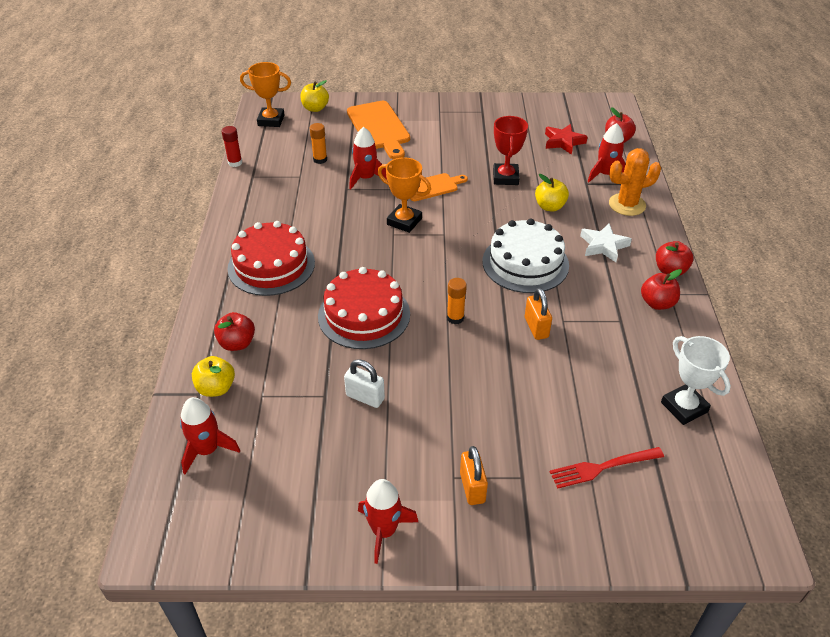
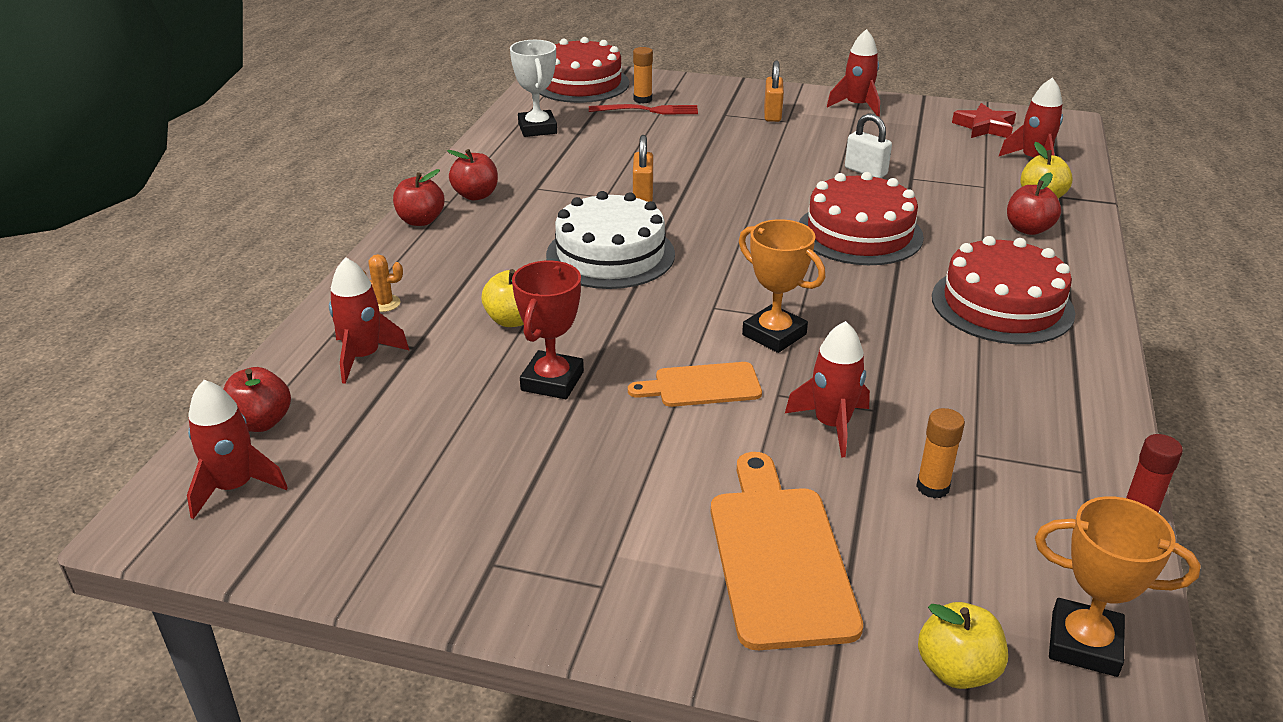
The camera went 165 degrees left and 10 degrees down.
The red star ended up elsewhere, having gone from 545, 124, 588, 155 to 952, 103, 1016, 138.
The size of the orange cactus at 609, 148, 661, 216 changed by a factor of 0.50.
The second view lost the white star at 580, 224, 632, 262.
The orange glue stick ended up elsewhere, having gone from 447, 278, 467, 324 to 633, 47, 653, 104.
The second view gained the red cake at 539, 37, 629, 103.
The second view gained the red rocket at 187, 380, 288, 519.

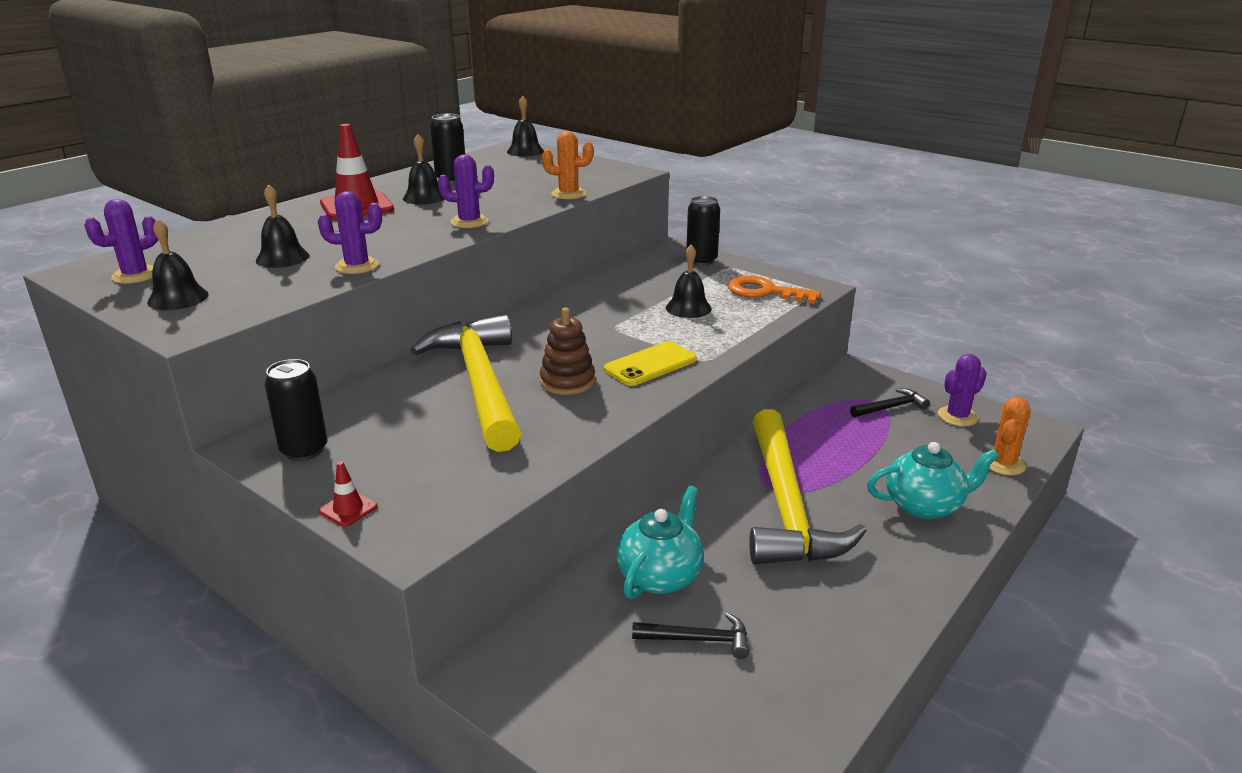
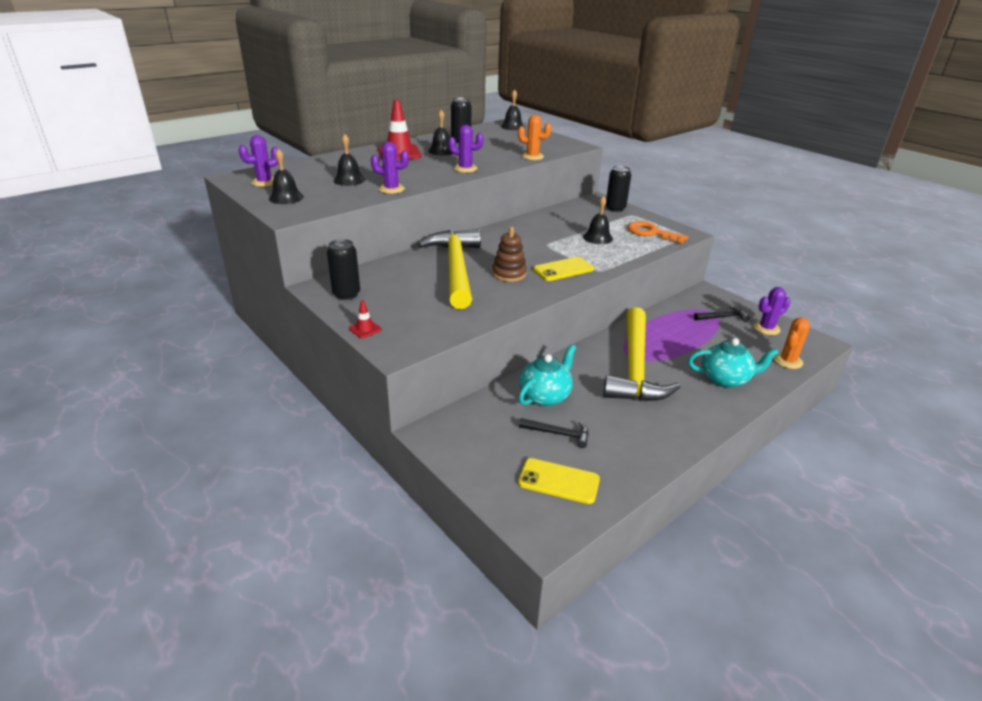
The camera went 10 degrees right and 5 degrees up.
The second view gained the yellow phone at 518, 458, 600, 504.

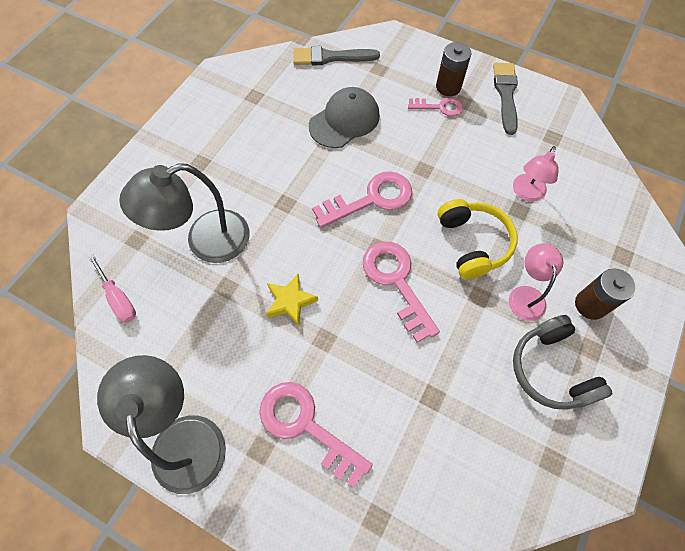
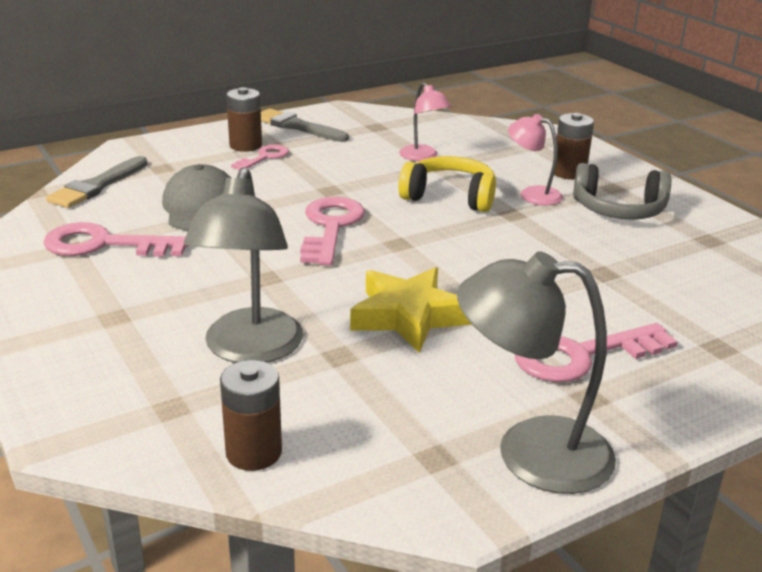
The camera went 60 degrees left and 35 degrees down.
The pink key ended up elsewhere, having gone from 363, 242, 440, 343 to 43, 222, 189, 257.
Where the pink screwdriver stood at 88, 254, 136, 323, the brown battery came to stand at 220, 360, 282, 471.
The size of the yellow star at 266, 274, 318, 326 changed by a factor of 1.62.

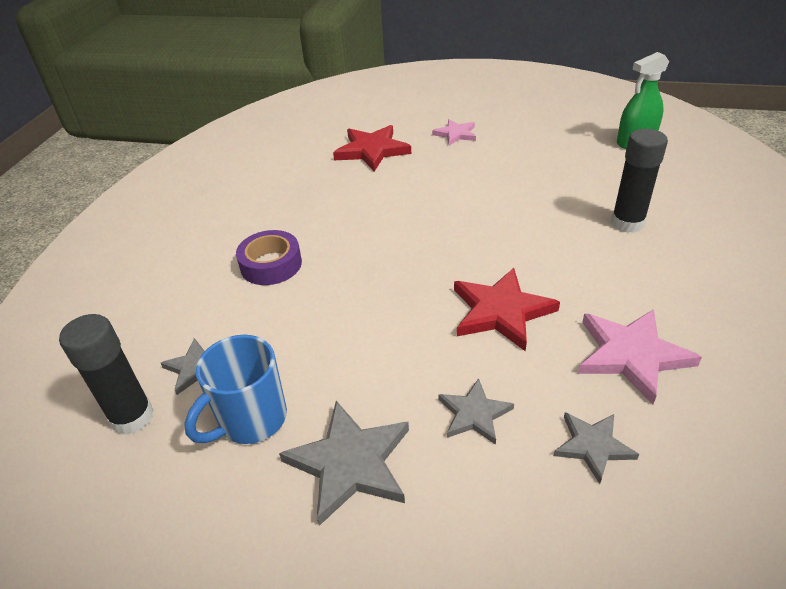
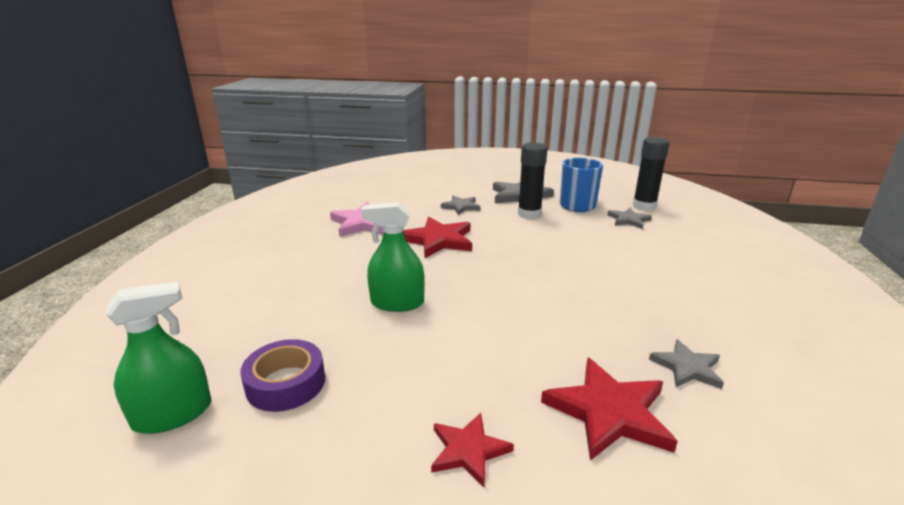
The camera went 175 degrees right and 15 degrees down.
What was the pink star at 432, 119, 476, 146 turned into the red star at 431, 413, 514, 487.
The black glue stick ended up elsewhere, having gone from 611, 129, 668, 233 to 518, 142, 547, 219.
The purple tape ended up elsewhere, having gone from 236, 230, 302, 285 to 240, 339, 325, 412.
The grey star ended up elsewhere, having gone from 554, 412, 639, 484 to 649, 339, 724, 389.
The second view gained the green spray bottle at 361, 202, 425, 312.

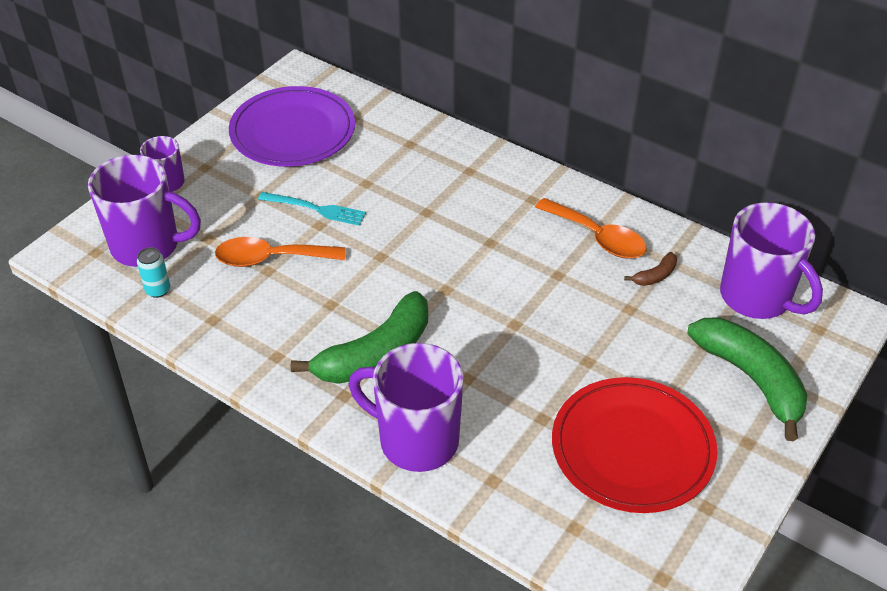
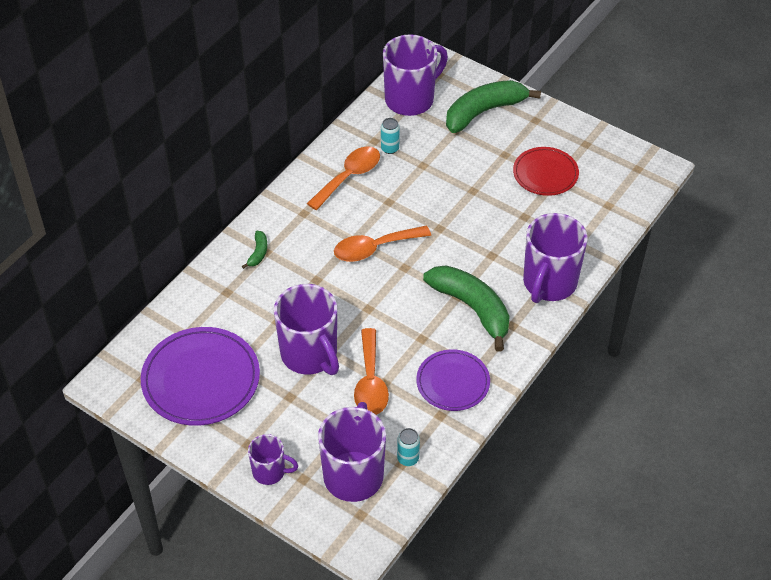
The camera went 90 degrees left and 5 degrees up.
Where the turquoise fork stood at 258, 192, 366, 226, the purple mug came to stand at 274, 284, 339, 375.
Where the brown banana stood at 624, 252, 677, 286, the turquoise can came to stand at 381, 118, 400, 154.
The size of the red plate at 552, 377, 717, 513 changed by a factor of 0.62.
The second view gained the orange spoon at 334, 226, 431, 262.
The second view gained the green banana at 242, 231, 267, 269.
The second view gained the purple plate at 416, 349, 490, 411.

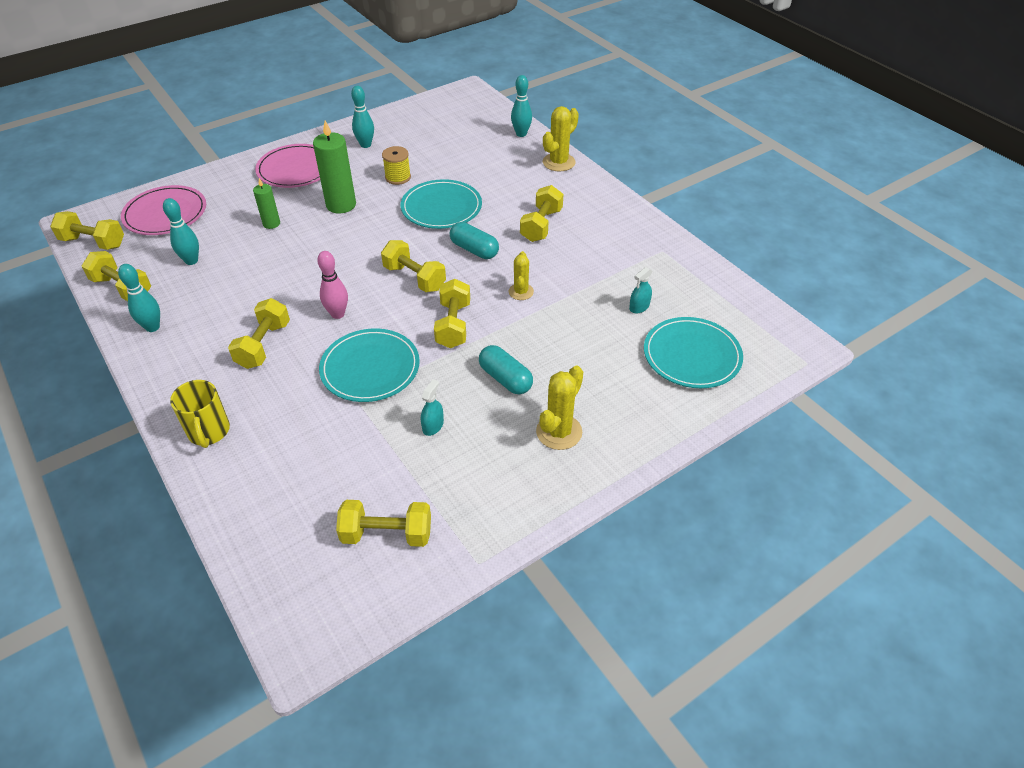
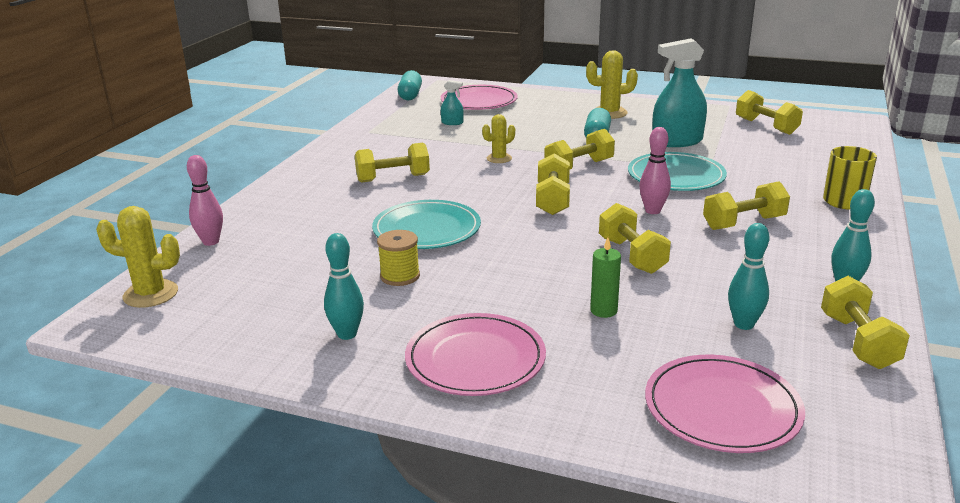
The camera went 125 degrees left and 20 degrees down.
What was the turquoise bowling pin at 511, 75, 532, 137 turned into the pink bowling pin at 187, 155, 223, 246.
The yellow cactus ended up elsewhere, having gone from 543, 106, 579, 172 to 96, 206, 180, 308.
The second view lost the green candle at 313, 121, 356, 213.
The yellow dumbbell ended up elsewhere, having gone from 50, 211, 124, 250 to 599, 203, 671, 274.
The turquoise capsule ended up elsewhere, having gone from 450, 222, 499, 259 to 398, 70, 422, 101.
What was the turquoise plate at 644, 317, 743, 388 turned into the pink plate at 441, 85, 518, 110.
The size of the turquoise spray bottle at 421, 379, 444, 436 changed by a factor of 2.20.

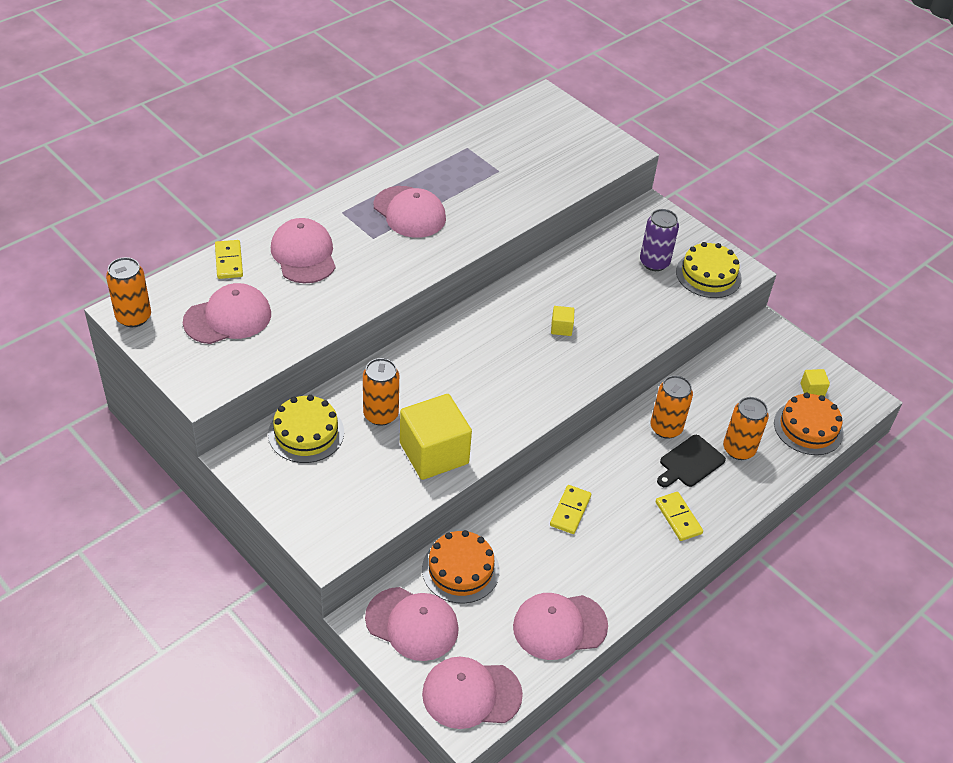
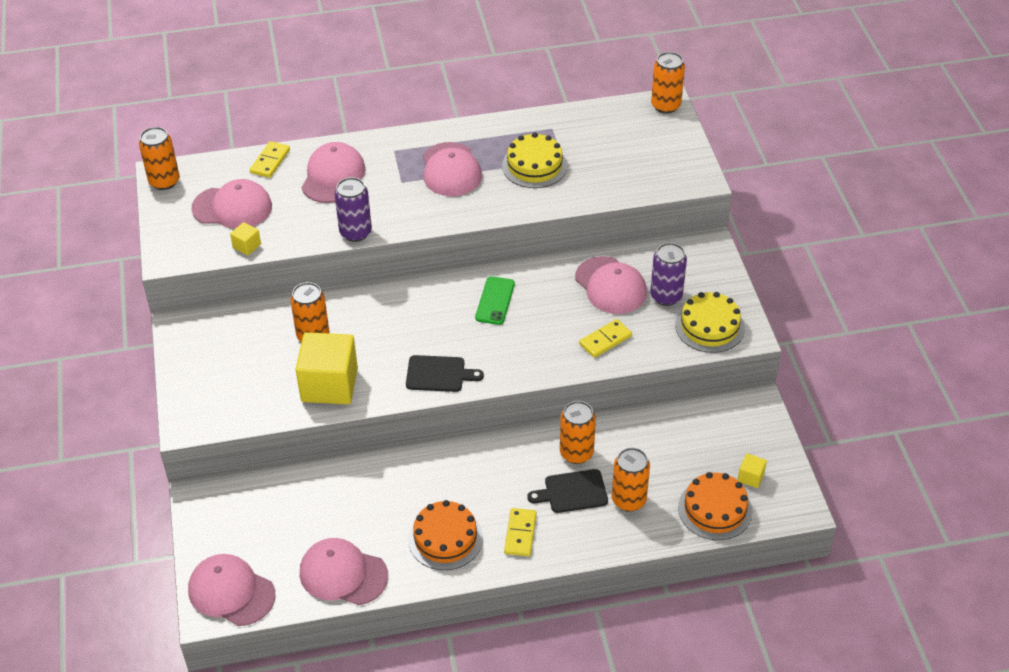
The camera went 35 degrees right and 0 degrees up.
The yellow cube ended up elsewhere, having gone from 551, 306, 575, 336 to 230, 222, 261, 256.
The yellow cake ended up elsewhere, having gone from 268, 395, 344, 463 to 502, 132, 568, 188.
The yellow domino ended up elsewhere, having gone from 550, 485, 591, 534 to 579, 319, 632, 358.
The orange cake ended up elsewhere, having gone from 422, 530, 500, 603 to 408, 500, 483, 570.
The pink cap ended up elsewhere, having gone from 365, 587, 459, 661 to 575, 256, 647, 314.
The second view gained the orange can at 651, 52, 685, 113.
The second view gained the purple can at 335, 177, 372, 242.
The second view gained the green phone at 475, 276, 515, 325.
The second view gained the black cutting board at 406, 355, 484, 392.

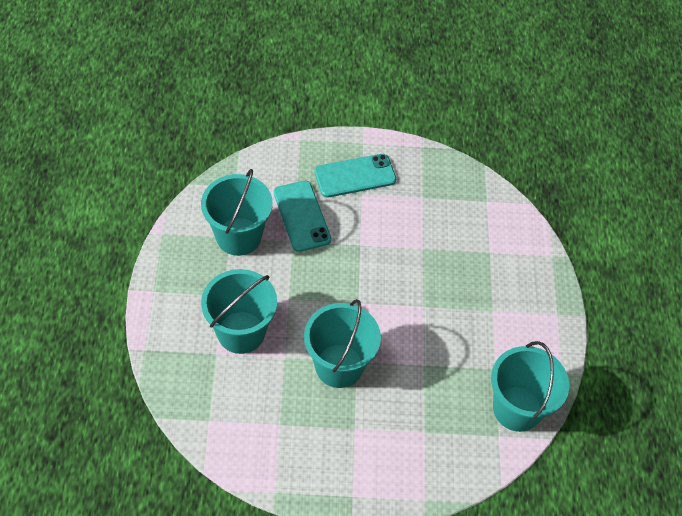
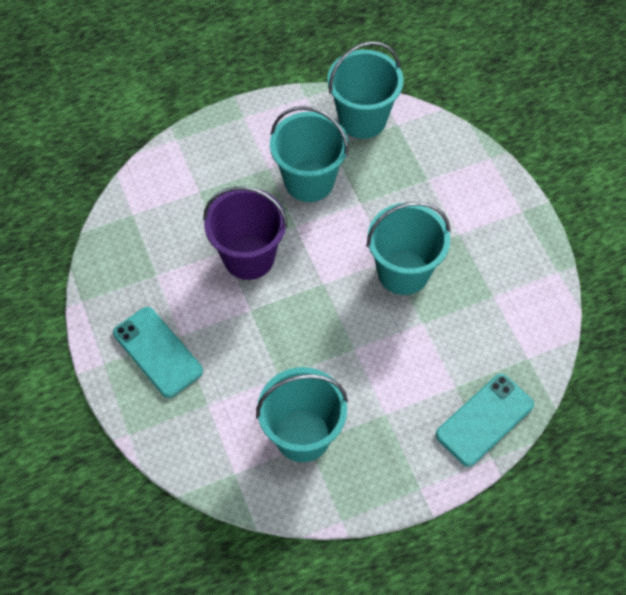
The camera went 110 degrees left and 5 degrees up.
The turquoise phone ended up elsewhere, having gone from 274, 181, 331, 252 to 436, 374, 534, 467.
The turquoise bucket ended up elsewhere, having gone from 201, 269, 277, 354 to 270, 106, 348, 202.
The second view gained the purple bucket at 203, 186, 288, 280.

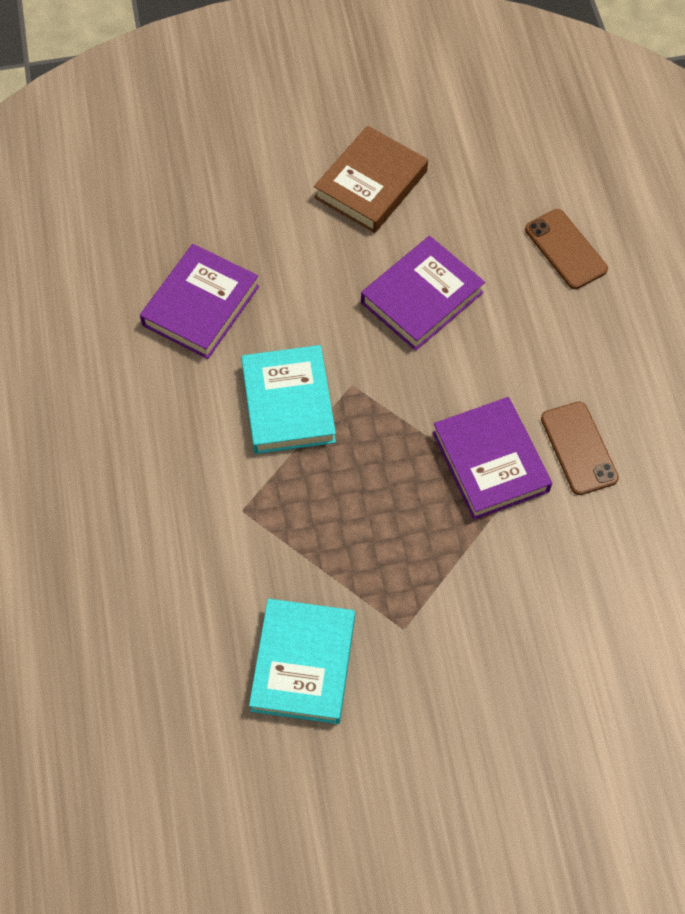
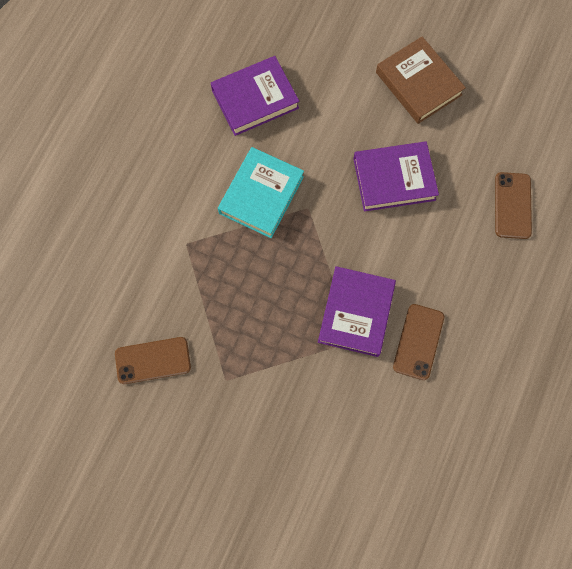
The camera went 35 degrees right and 10 degrees up.
The brown book at 314, 126, 428, 233 ended up facing another way, 75 degrees clockwise from before.
Where the turquoise book stood at 249, 599, 355, 724, the brown phone came to stand at 115, 337, 191, 384.

